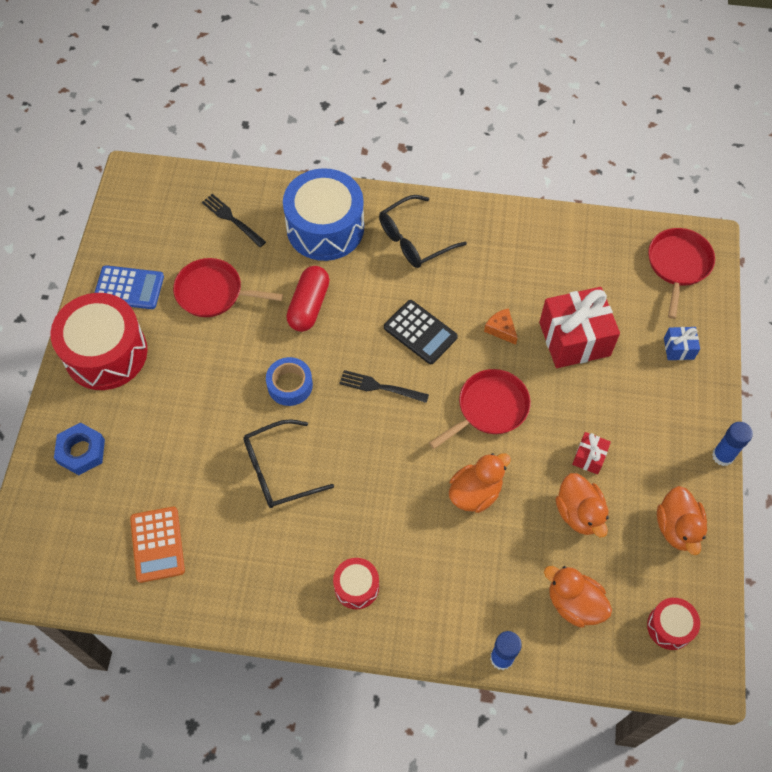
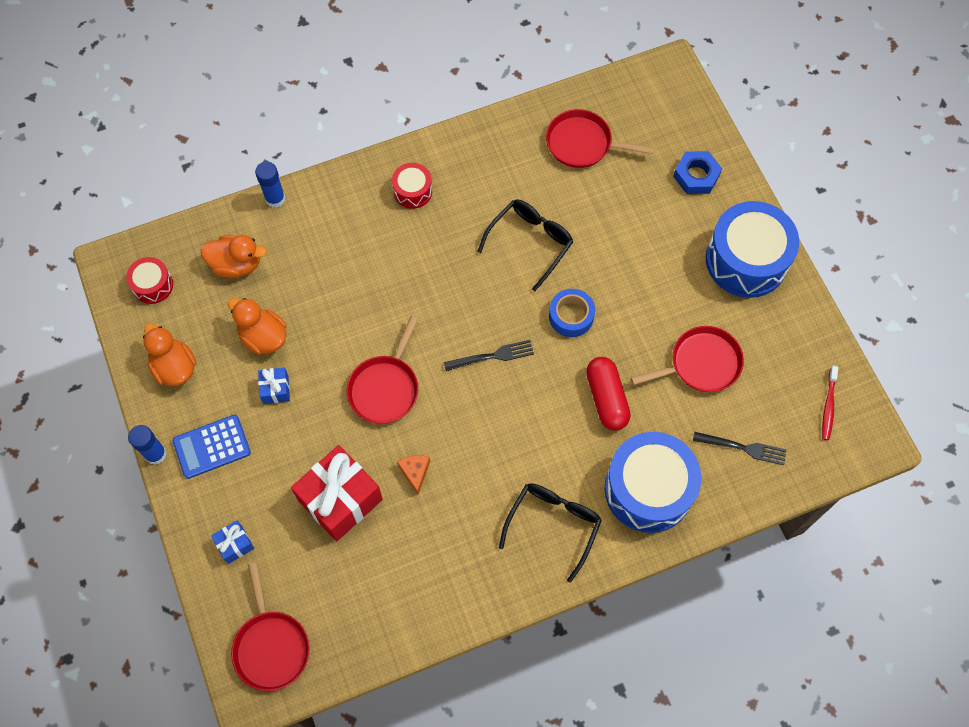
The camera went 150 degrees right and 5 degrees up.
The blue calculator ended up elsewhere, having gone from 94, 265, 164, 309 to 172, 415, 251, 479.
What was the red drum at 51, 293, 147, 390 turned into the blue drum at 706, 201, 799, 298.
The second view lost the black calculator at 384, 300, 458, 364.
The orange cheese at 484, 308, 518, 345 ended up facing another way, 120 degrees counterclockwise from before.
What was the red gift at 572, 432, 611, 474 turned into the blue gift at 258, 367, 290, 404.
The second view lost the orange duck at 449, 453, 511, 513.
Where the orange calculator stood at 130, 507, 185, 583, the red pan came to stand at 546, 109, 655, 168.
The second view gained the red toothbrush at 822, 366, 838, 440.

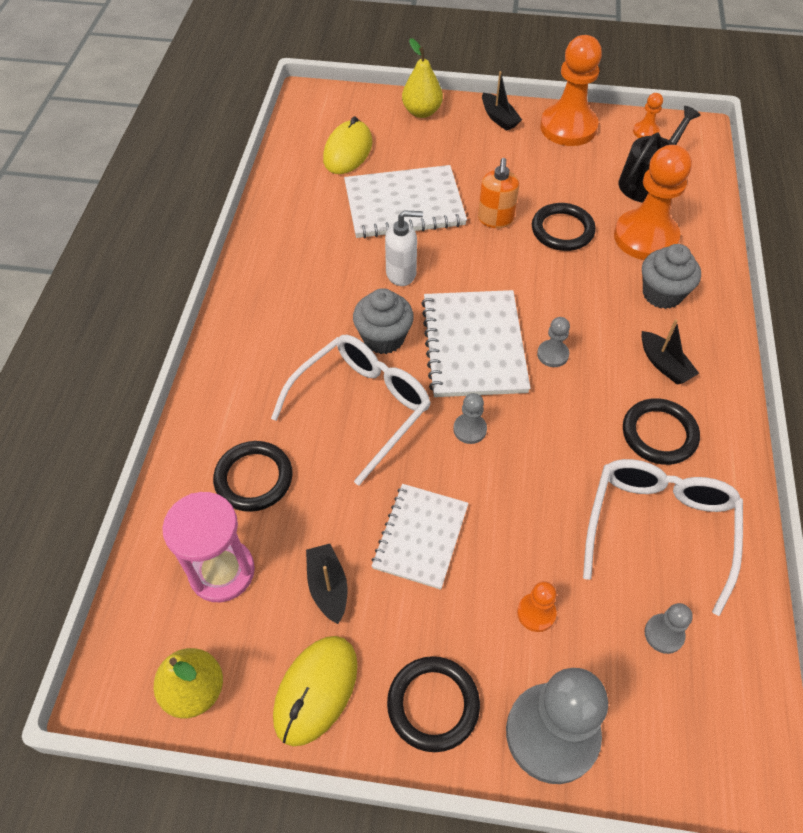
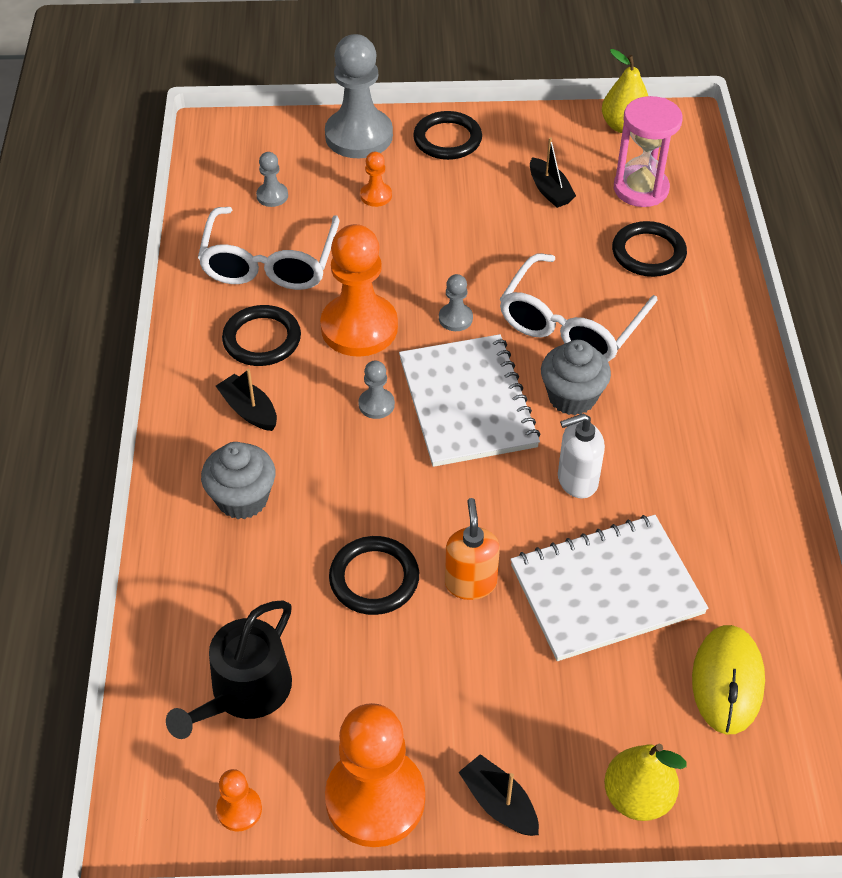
The camera went 170 degrees right and 5 degrees down.
The orange pawn ended up elsewhere, having gone from 614, 145, 692, 260 to 320, 224, 398, 357.
The second view lost the white notebook at 372, 484, 469, 590.
The second view lost the yellow mouse at 273, 636, 358, 746.

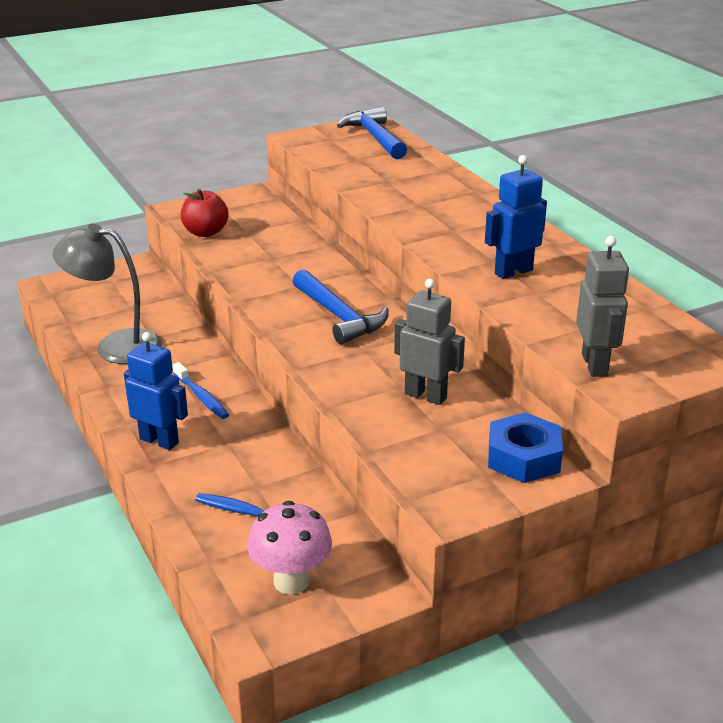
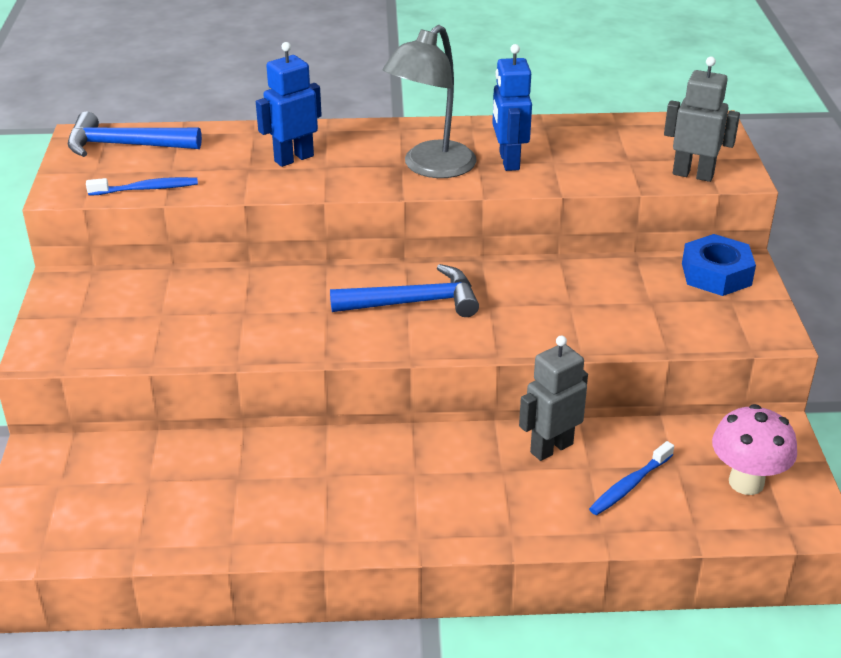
The camera went 65 degrees left and 5 degrees up.
The second view lost the red apple at 181, 189, 229, 237.
The grey lamp ended up elsewhere, having gone from 53, 224, 162, 364 to 383, 25, 477, 178.
The grey robot ended up elsewhere, having gone from 394, 279, 465, 405 to 519, 336, 588, 461.
The blue robot ended up elsewhere, having gone from 124, 332, 188, 450 to 256, 42, 322, 167.
The blue toothbrush ended up elsewhere, having gone from 173, 362, 229, 419 to 86, 177, 198, 196.

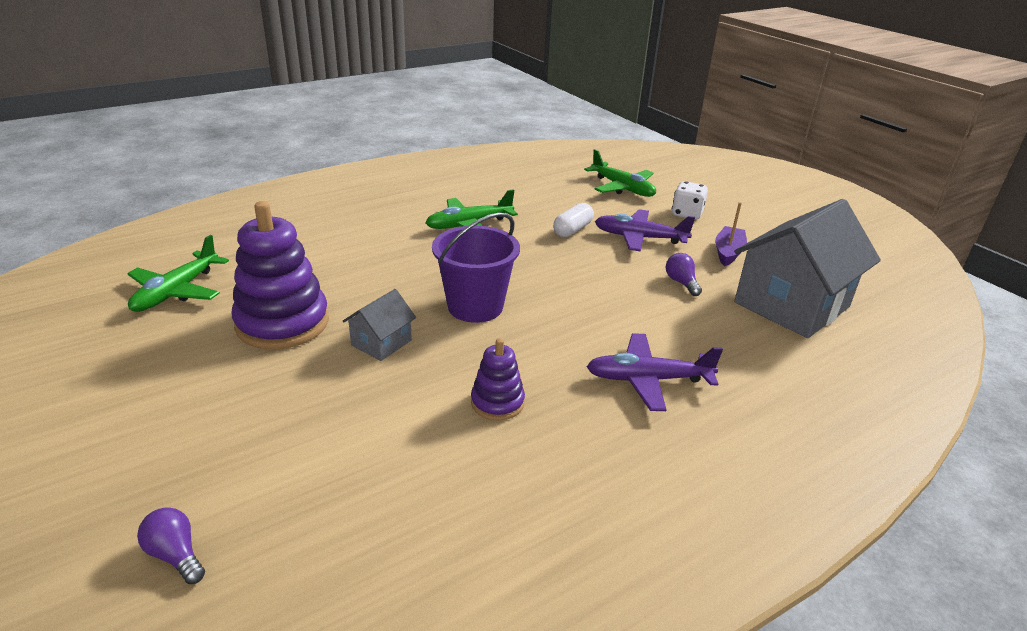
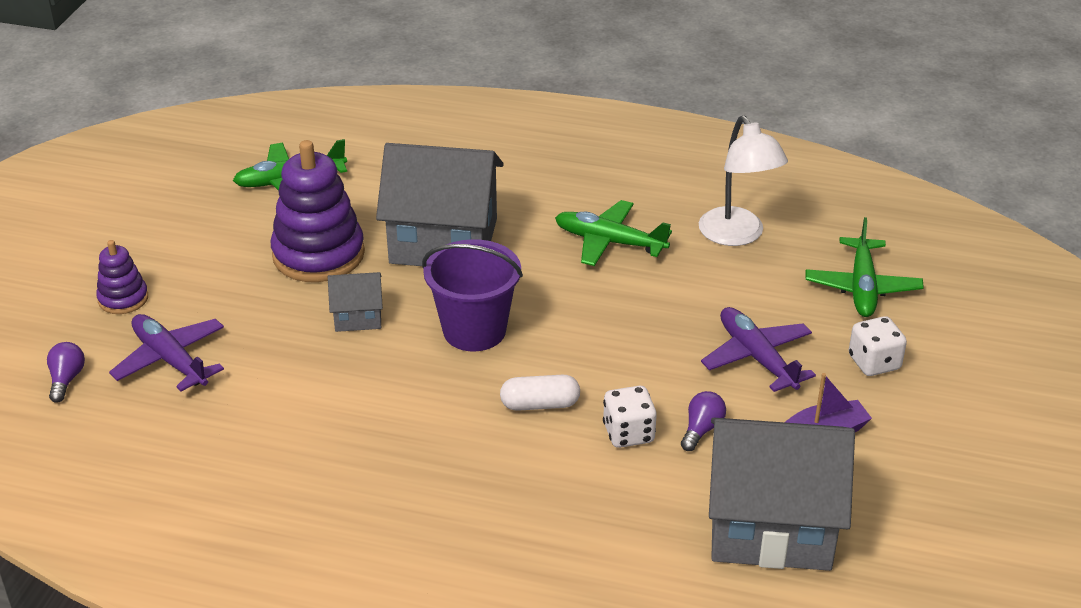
The camera went 50 degrees right and 5 degrees up.
The white capsule ended up elsewhere, having gone from 553, 203, 594, 237 to 500, 375, 580, 411.
The purple plane ended up elsewhere, having gone from 586, 333, 723, 411 to 109, 314, 224, 392.
The purple stacking toy ended up elsewhere, having gone from 471, 338, 525, 421 to 96, 240, 148, 314.
The second view gained the white lamp at 699, 116, 788, 246.
The second view gained the grey house at 376, 143, 504, 266.
The second view gained the white dice at 603, 386, 657, 448.

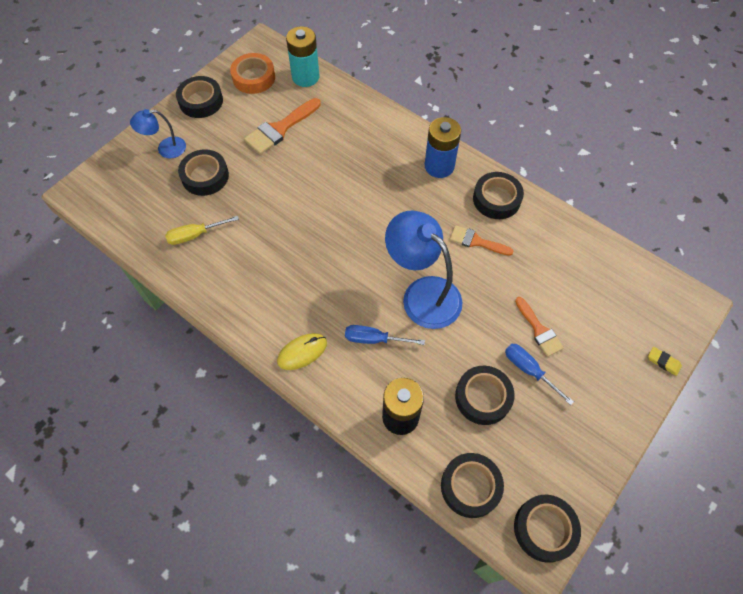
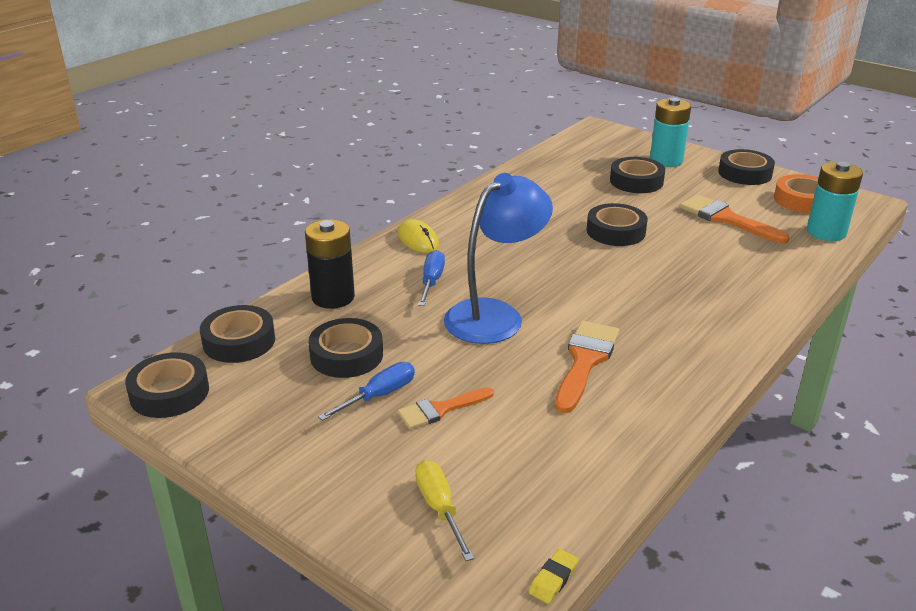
The camera went 90 degrees right and 30 degrees down.
Where the blue lamp stood at 130, 109, 186, 158, the turquoise battery came to stand at 650, 97, 691, 167.
The second view lost the blue battery at 425, 117, 461, 178.
The black tape ended up elsewhere, having gone from 473, 172, 524, 219 to 587, 203, 648, 246.
The yellow screwdriver ended up elsewhere, having gone from 165, 216, 239, 245 to 415, 460, 474, 561.
The size of the orange brush at 450, 225, 513, 256 changed by a factor of 1.54.
The yellow eraser ended up elsewhere, having gone from 648, 347, 682, 376 to 529, 549, 579, 604.

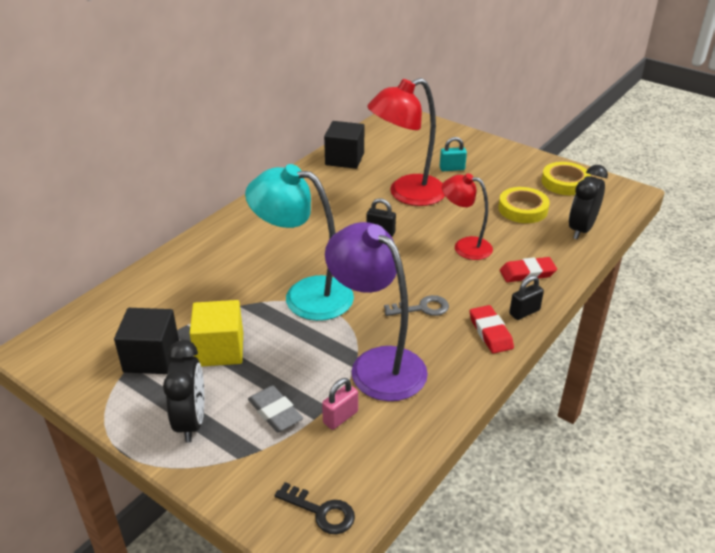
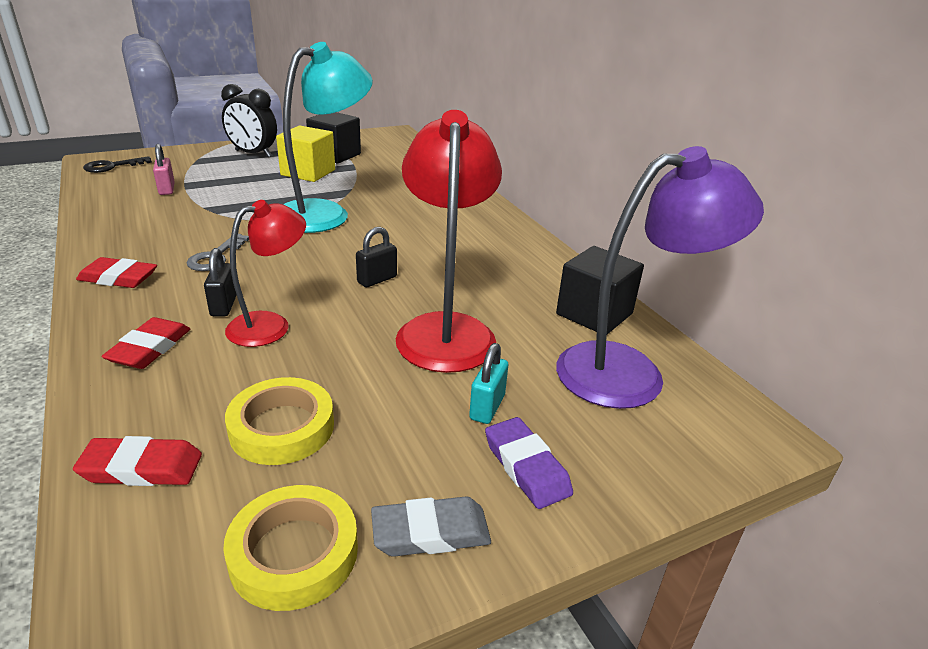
The camera went 115 degrees right and 5 degrees down.
Where the black clock stood at 569, 165, 608, 240, the red eraser came to stand at 73, 436, 202, 486.
The purple lamp ended up elsewhere, having gone from 325, 222, 428, 401 to 556, 146, 764, 409.
The black padlock ended up elsewhere, having gone from 509, 276, 544, 320 to 204, 248, 237, 316.
The grey eraser ended up elsewhere, having gone from 248, 385, 303, 432 to 371, 496, 491, 557.
The second view gained the purple eraser at 485, 417, 573, 509.

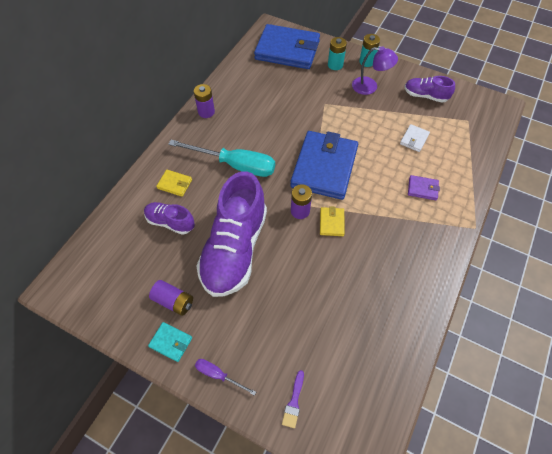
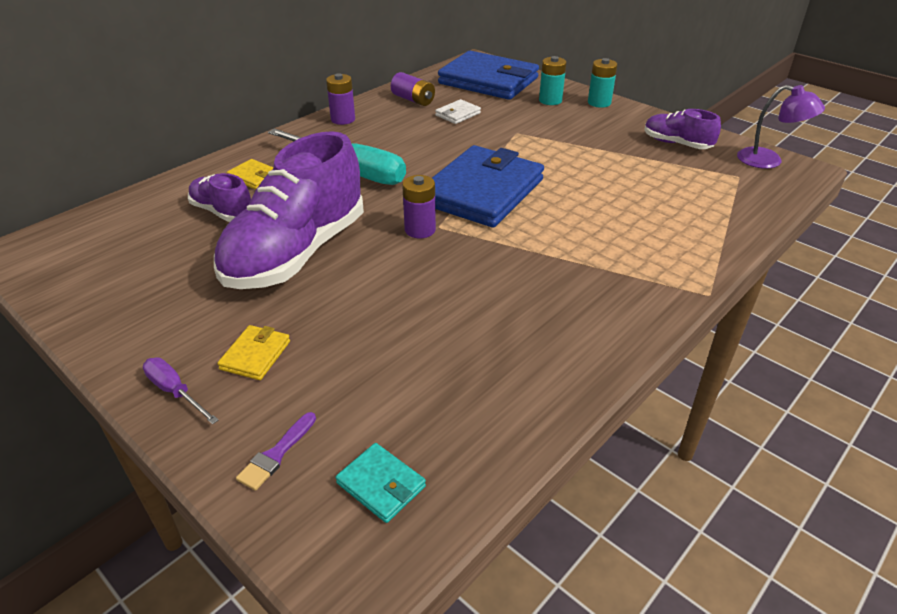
The camera went 15 degrees right and 20 degrees down.
The purple lamp ended up elsewhere, having gone from 352, 46, 398, 95 to 737, 85, 825, 169.
The white wallet ended up elsewhere, having gone from 400, 124, 430, 152 to 435, 99, 481, 124.
The second view lost the purple wallet at 408, 175, 440, 200.
The yellow wallet ended up elsewhere, having gone from 320, 206, 345, 236 to 217, 325, 290, 380.
The purple battery ended up elsewhere, having gone from 149, 280, 193, 316 to 391, 72, 435, 106.
The turquoise wallet ended up elsewhere, having gone from 148, 322, 192, 362 to 336, 443, 426, 523.

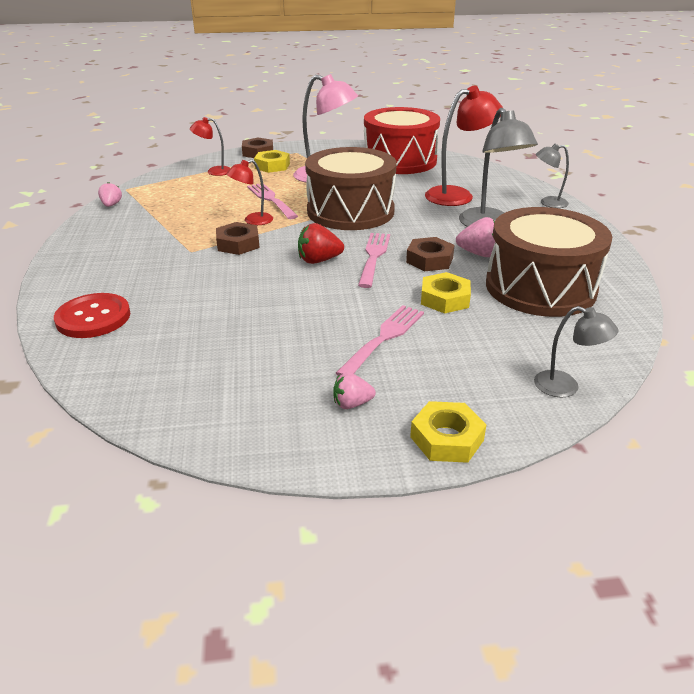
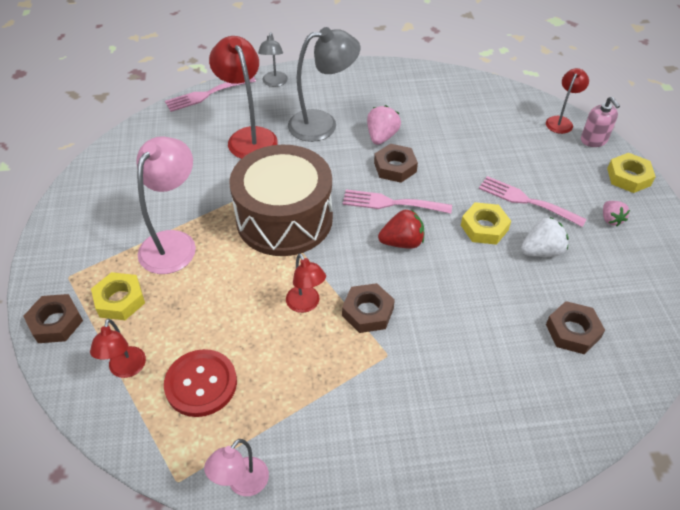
The camera went 90 degrees left and 15 degrees up.
The second view lost the red drum at 364, 107, 440, 174.
Where the pink strawberry stood at 98, 182, 122, 207, the pink lamp came to stand at 204, 439, 269, 496.
The pink fork ended up elsewhere, having gone from 247, 183, 298, 219 to 165, 77, 256, 112.
The second view lost the brown drum at 486, 207, 612, 317.
The red strawberry at 298, 223, 344, 264 ended up facing another way, 90 degrees counterclockwise from before.
The yellow nut ended up elsewhere, having gone from 421, 272, 471, 314 to 461, 202, 511, 245.
The red button ended up elsewhere, having gone from 54, 293, 130, 338 to 164, 349, 237, 417.
What was the grey lamp at 534, 306, 619, 398 turned into the red lamp at 546, 68, 589, 134.
The second view gained the pink soap dispenser at 581, 97, 620, 147.
The second view gained the white strawberry at 521, 217, 569, 257.
The second view gained the brown nut at 546, 301, 605, 354.

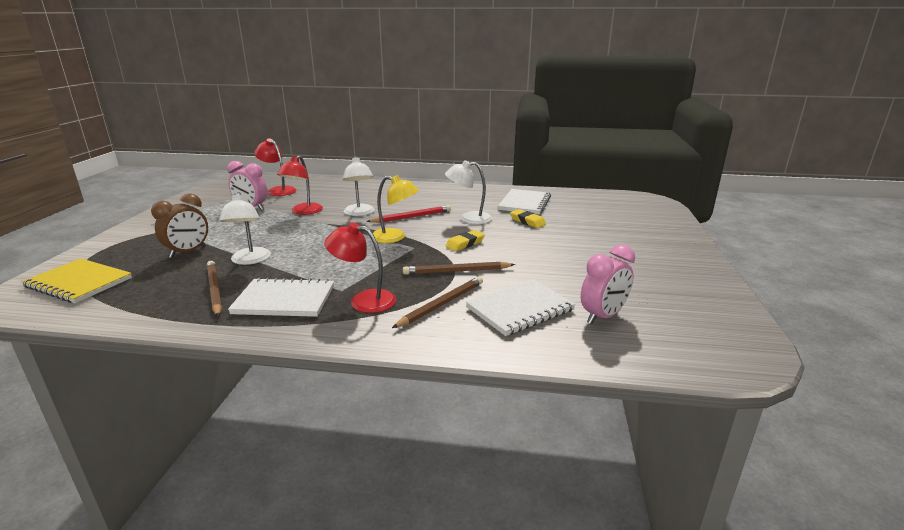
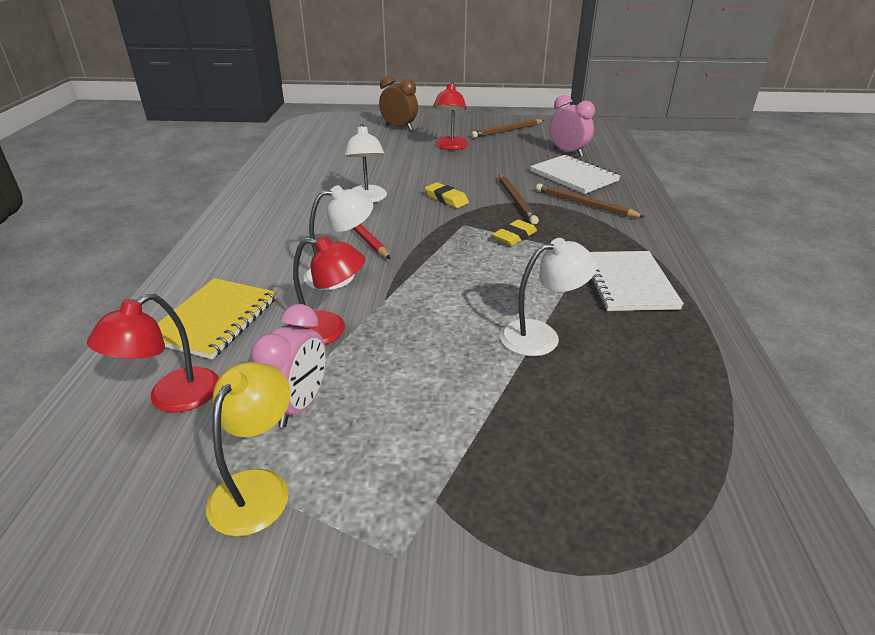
The camera went 95 degrees left and 10 degrees up.
The yellow lamp ended up elsewhere, having gone from 373, 175, 419, 243 to 206, 362, 290, 537.
The second view lost the white notebook at 498, 189, 551, 215.
The brown clock ended up elsewhere, having gone from 151, 193, 208, 258 to 379, 76, 418, 130.
The yellow eraser ended up elsewhere, having gone from 510, 209, 546, 228 to 492, 220, 537, 246.
The red lamp ended up elsewhere, having gone from 324, 222, 396, 313 to 433, 82, 468, 150.
The yellow notebook ended up elsewhere, having gone from 21, 258, 132, 303 to 157, 278, 276, 359.
The brown pencil ended up elsewhere, having gone from 207, 261, 222, 317 to 471, 119, 544, 138.

